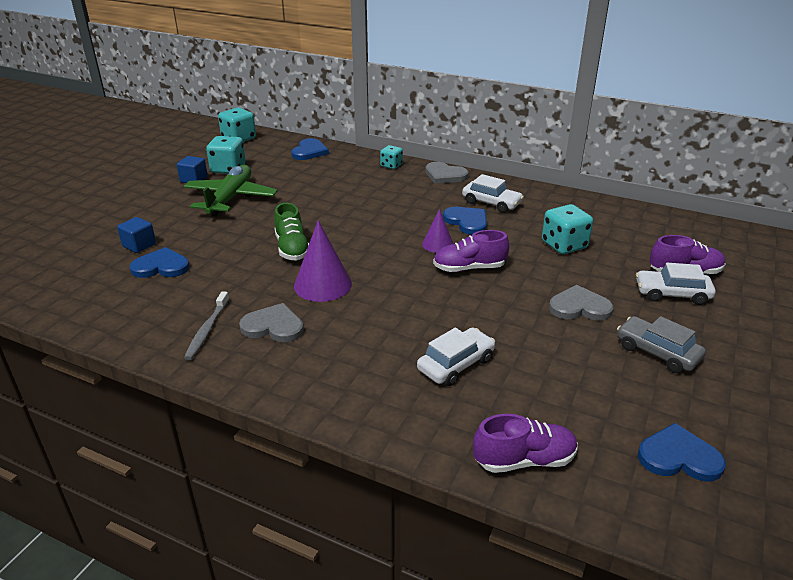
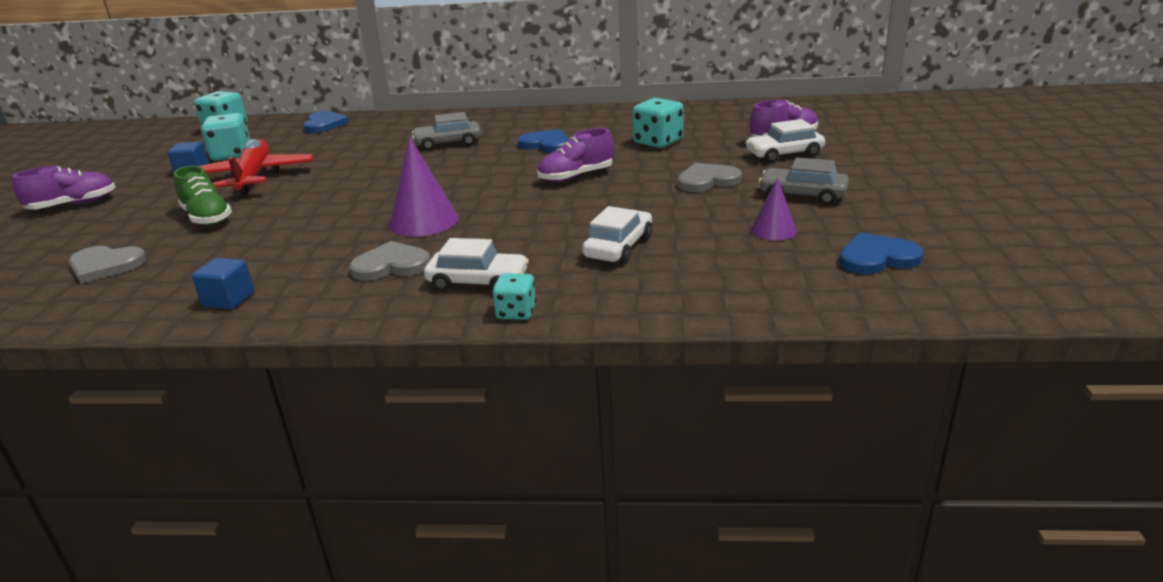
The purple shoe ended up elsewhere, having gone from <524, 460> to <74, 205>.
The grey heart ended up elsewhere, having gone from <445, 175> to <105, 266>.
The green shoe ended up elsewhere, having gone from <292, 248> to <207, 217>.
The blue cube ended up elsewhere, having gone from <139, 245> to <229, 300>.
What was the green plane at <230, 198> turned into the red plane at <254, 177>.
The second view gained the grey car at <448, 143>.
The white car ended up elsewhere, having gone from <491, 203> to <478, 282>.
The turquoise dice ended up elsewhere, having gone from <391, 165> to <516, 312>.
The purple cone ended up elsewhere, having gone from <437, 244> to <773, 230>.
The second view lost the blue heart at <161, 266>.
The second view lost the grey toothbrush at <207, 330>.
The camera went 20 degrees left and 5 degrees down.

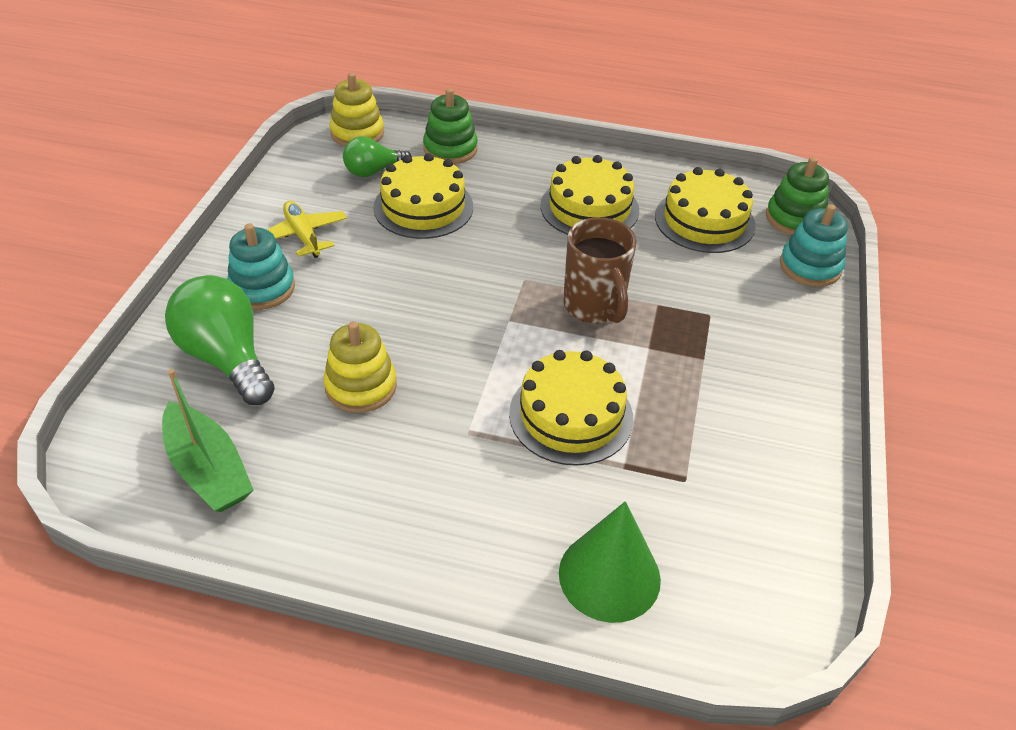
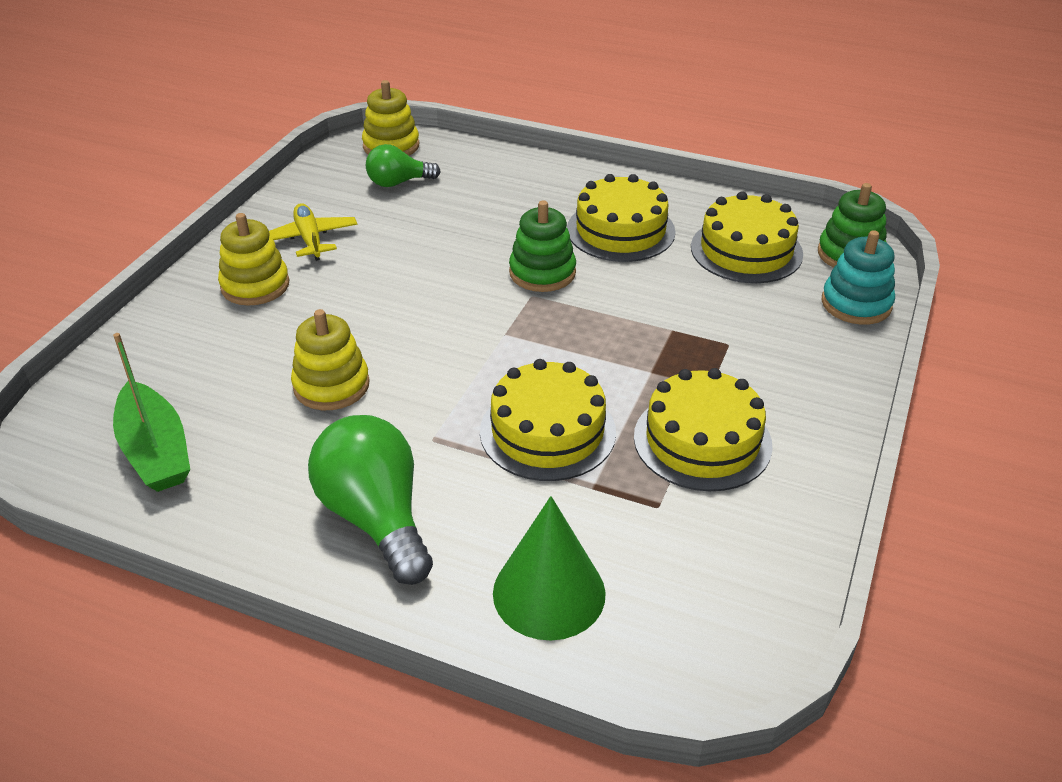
What was the turquoise stacking toy at <262, 288> turned into the yellow stacking toy at <255, 285>.
The green light bulb ended up elsewhere, having gone from <227, 358> to <376, 518>.
The green stacking toy ended up elsewhere, having gone from <450, 149> to <542, 273>.
The yellow cake ended up elsewhere, having gone from <423, 207> to <702, 440>.
The second view lost the brown mug at <594, 307>.
The camera went 10 degrees right and 5 degrees down.

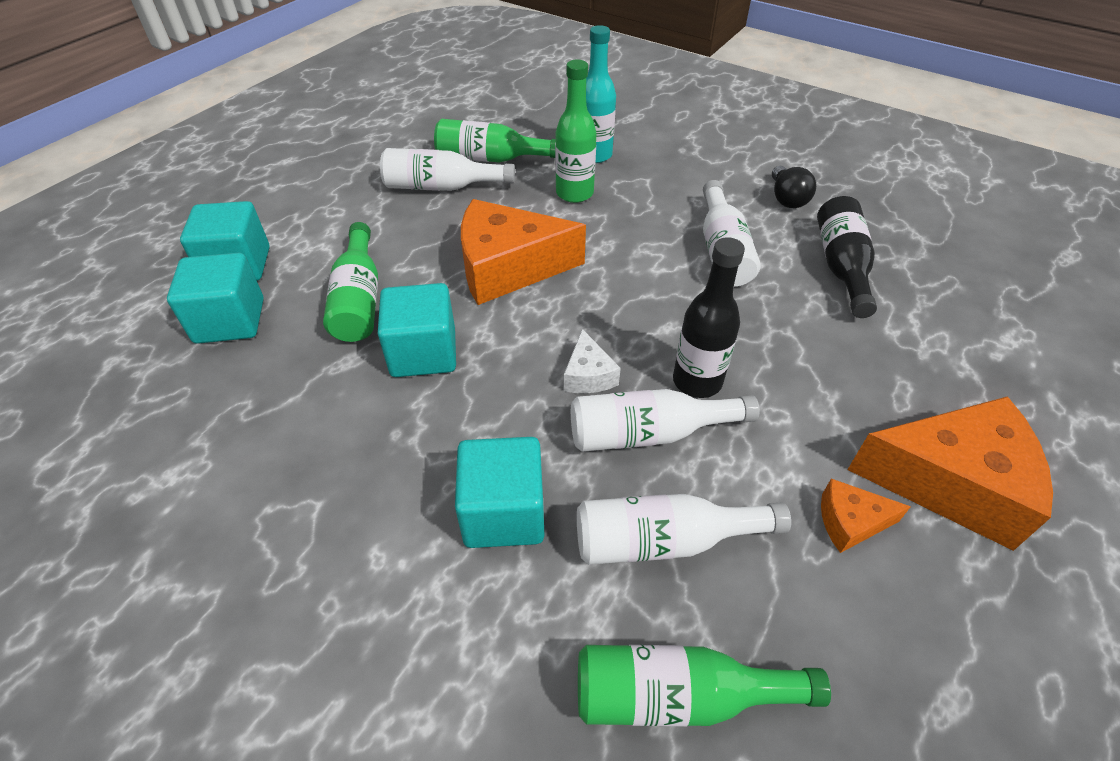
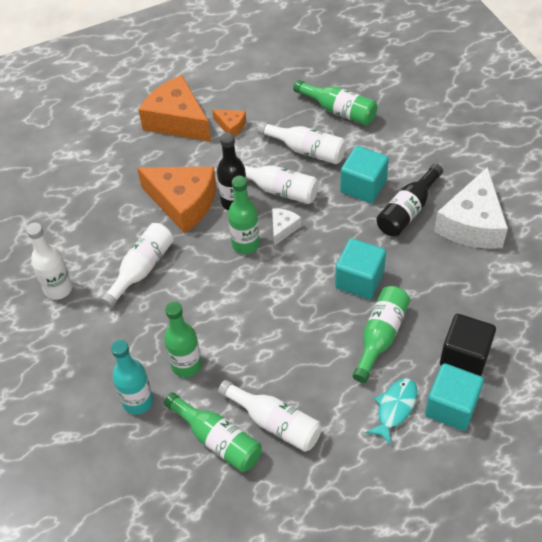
Where the black light bulb stood at <787, 199>, the white bottle came to stand at <58, 289>.
The orange cheese ended up elsewhere, having gone from <508, 267> to <183, 203>.
The second view gained the green bottle at <245, 244>.
The second view gained the turquoise fish at <395, 408>.
The black bottle ended up elsewhere, having gone from <841, 266> to <407, 210>.
The second view gained the white cheese at <472, 224>.
What was the turquoise cube at <230, 321> turned into the black cube at <464, 356>.
The camera went 145 degrees left and 5 degrees up.

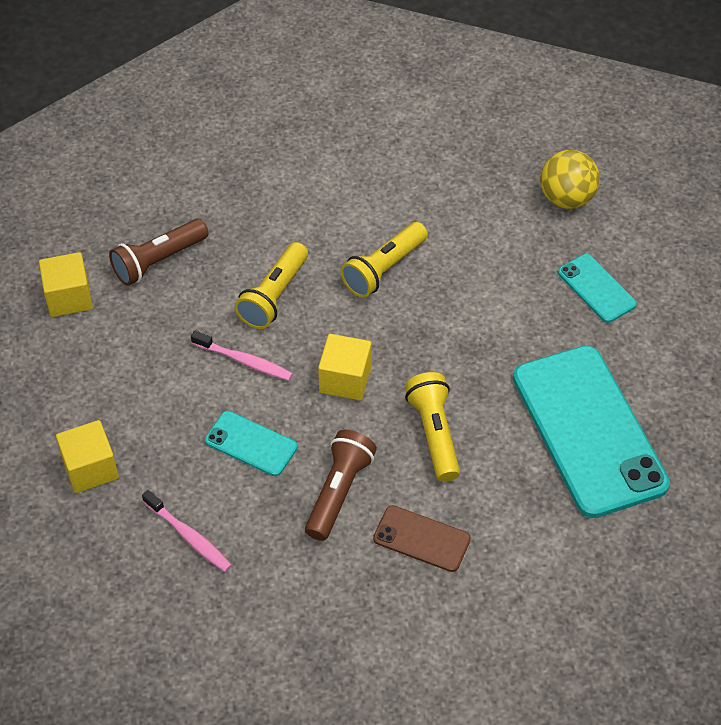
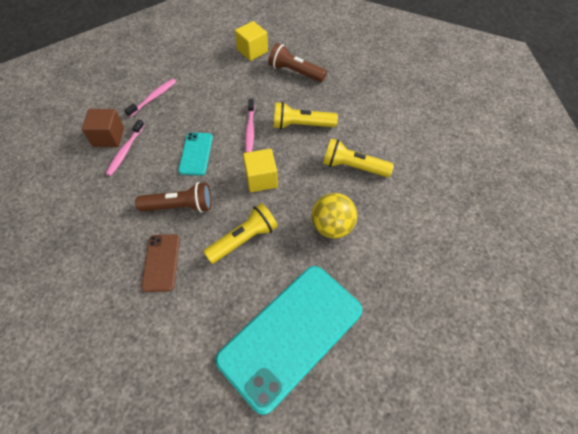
The second view gained the brown cube at <108, 137>.
Where the yellow cube stood at <90, 468>, the pink toothbrush came to stand at <153, 98>.
The yellow ball ended up elsewhere, having gone from <566, 199> to <332, 226>.
The second view lost the turquoise phone at <596, 288>.
The camera went 65 degrees right and 5 degrees up.

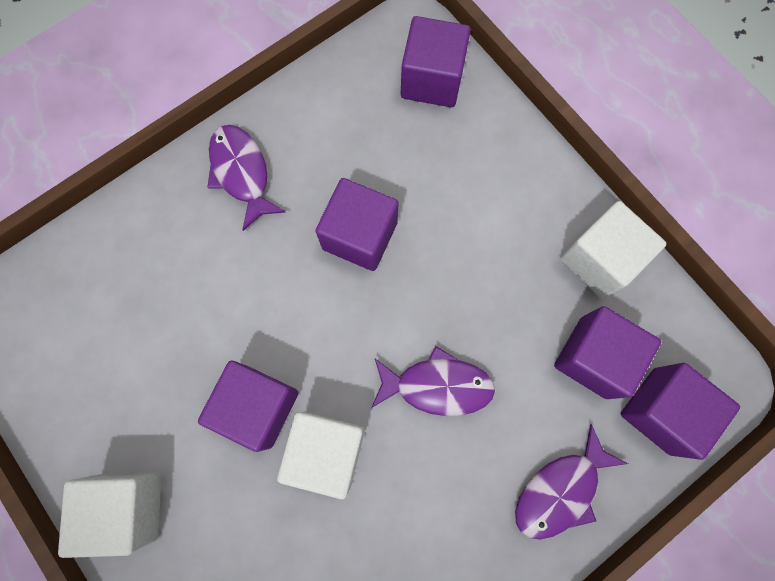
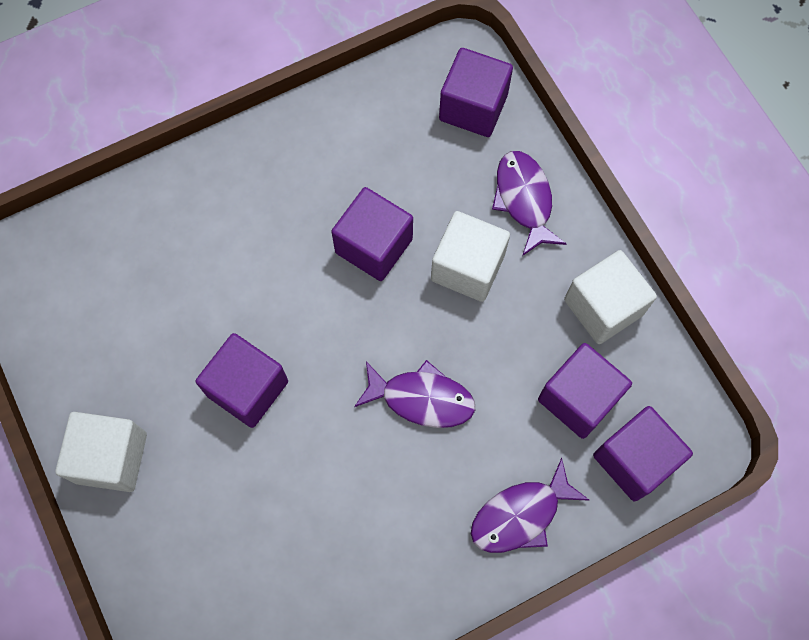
The white cube ended up elsewhere, having gone from <327, 451> to <467, 267>.
The purple fish ended up elsewhere, having gone from <242, 173> to <524, 200>.
The camera went 10 degrees right and 5 degrees down.

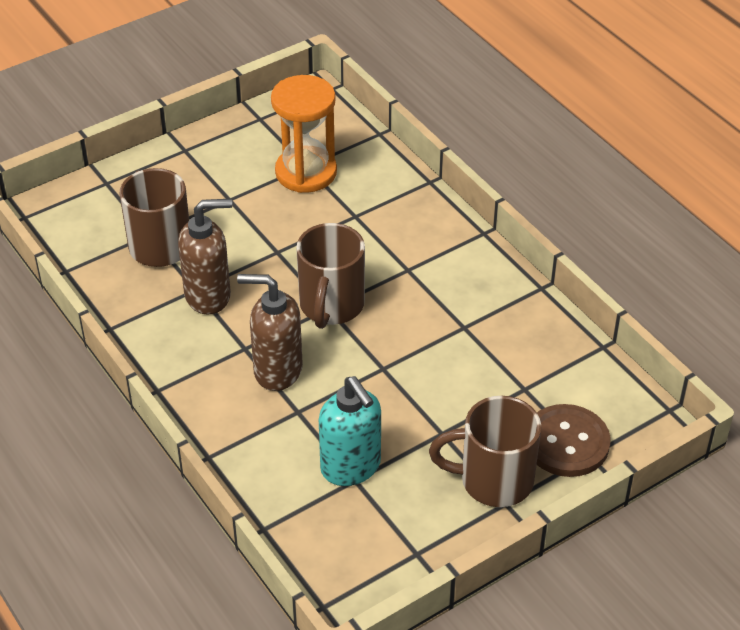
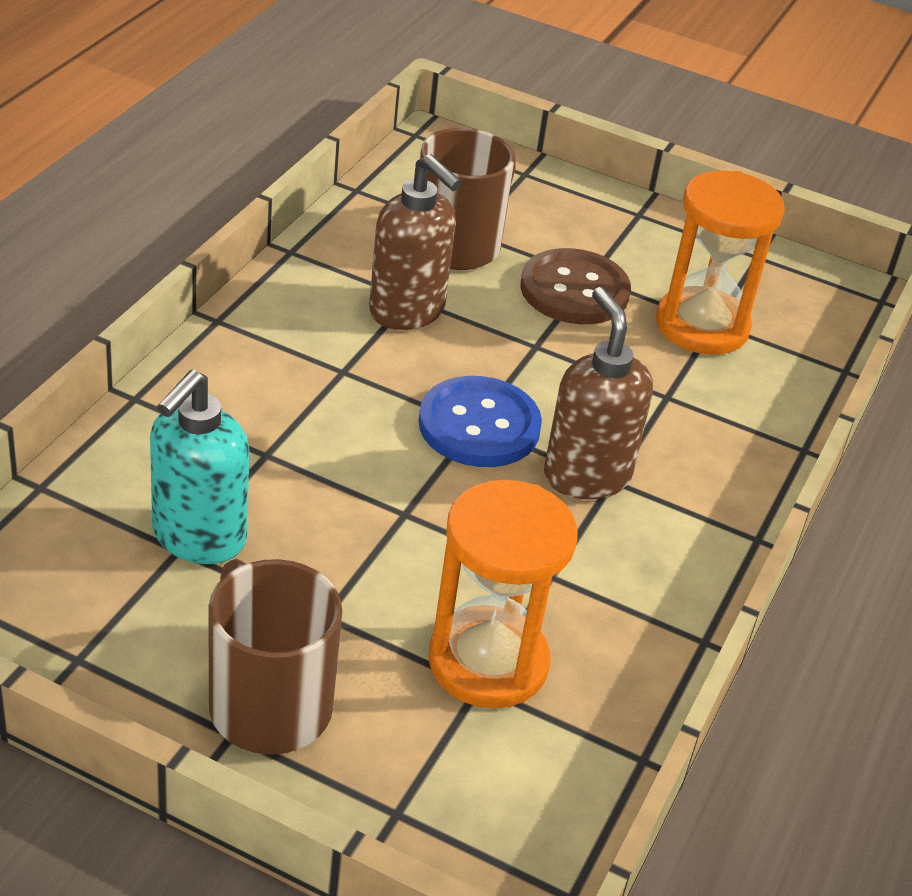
Where the brown mug stood at <331, 306>, the blue button came to stand at <479, 425>.
The second view gained the orange hourglass at <488, 662>.
The brown button ended up elsewhere, having gone from <566, 443> to <574, 290>.
The brown soap dispenser ended up elsewhere, having gone from <277, 370> to <586, 476>.
The camera went 55 degrees right and 5 degrees down.

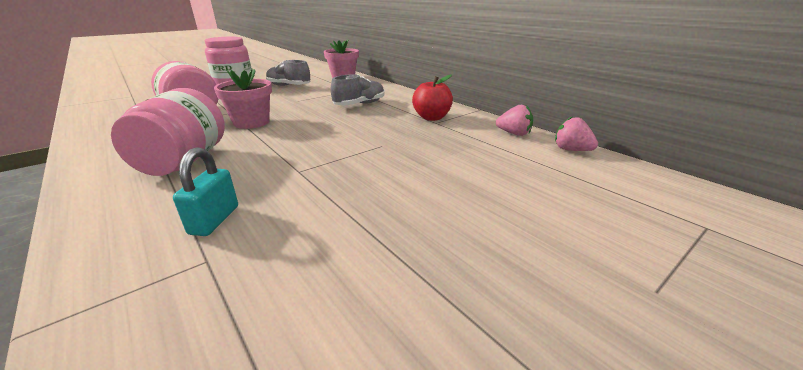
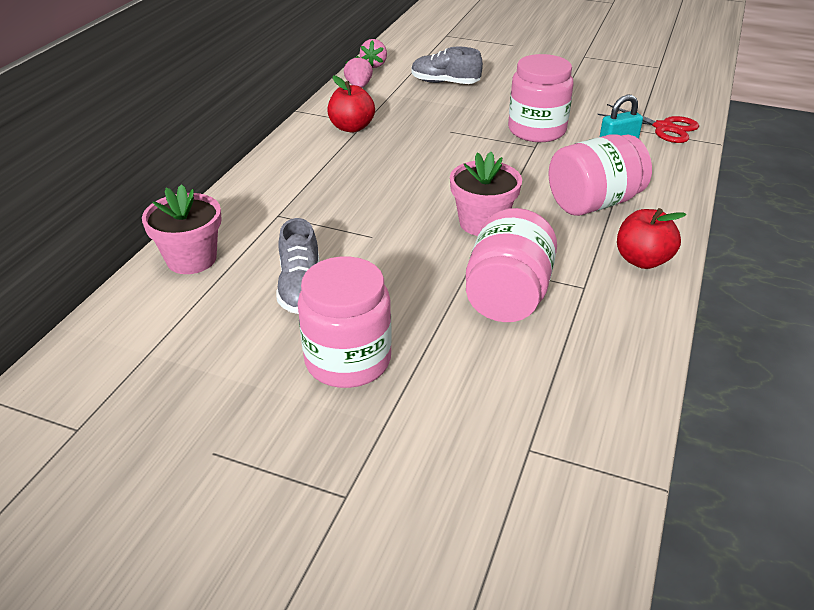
The grey shoe ended up elsewhere, having gone from <360, 104> to <445, 83>.
The second view gained the pink jar at <536, 130>.
The second view gained the red scissors at <663, 128>.
The second view gained the red apple at <642, 260>.
The camera went 120 degrees left and 10 degrees up.

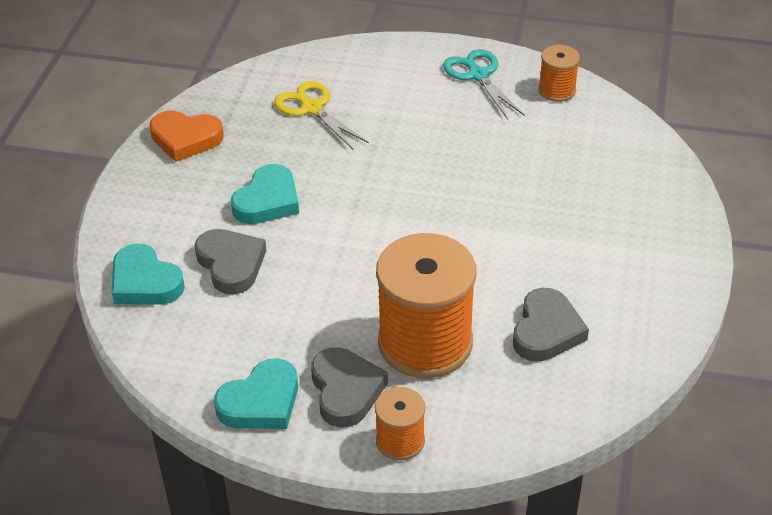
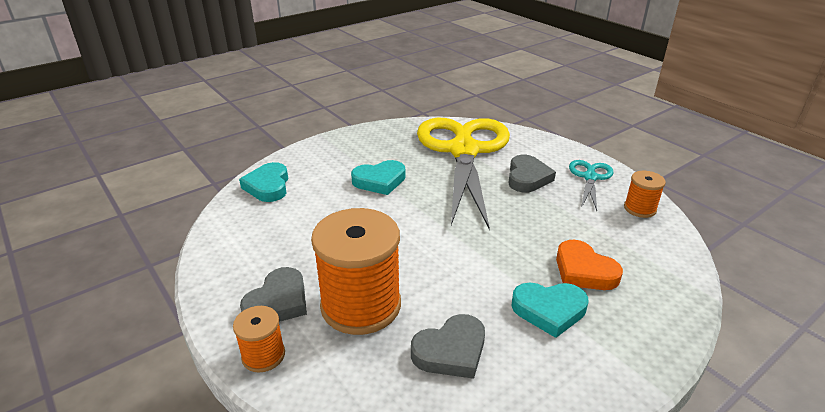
The size of the yellow scissors at <312, 108> changed by a factor of 2.36.
The grey heart ended up elsewhere, having gone from <231, 264> to <527, 178>.
The turquoise heart ended up elsewhere, having gone from <261, 402> to <549, 310>.
The orange heart ended up elsewhere, having gone from <186, 139> to <584, 271>.
The camera went 40 degrees right and 10 degrees down.

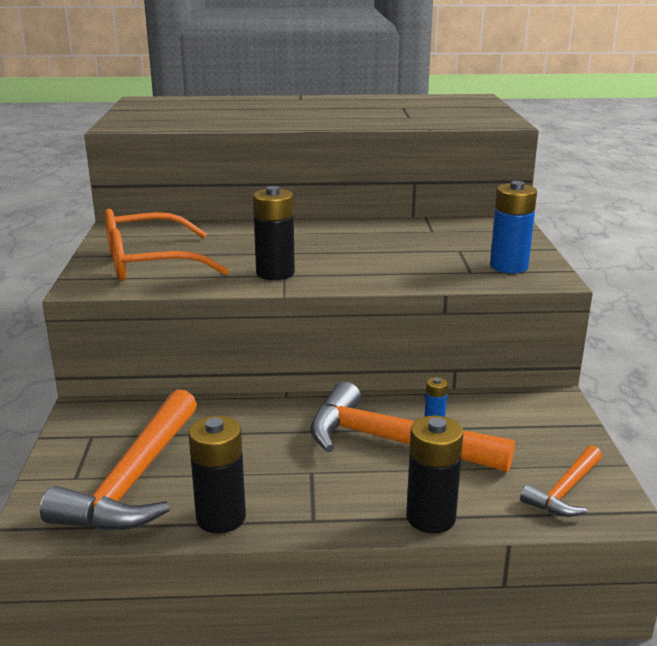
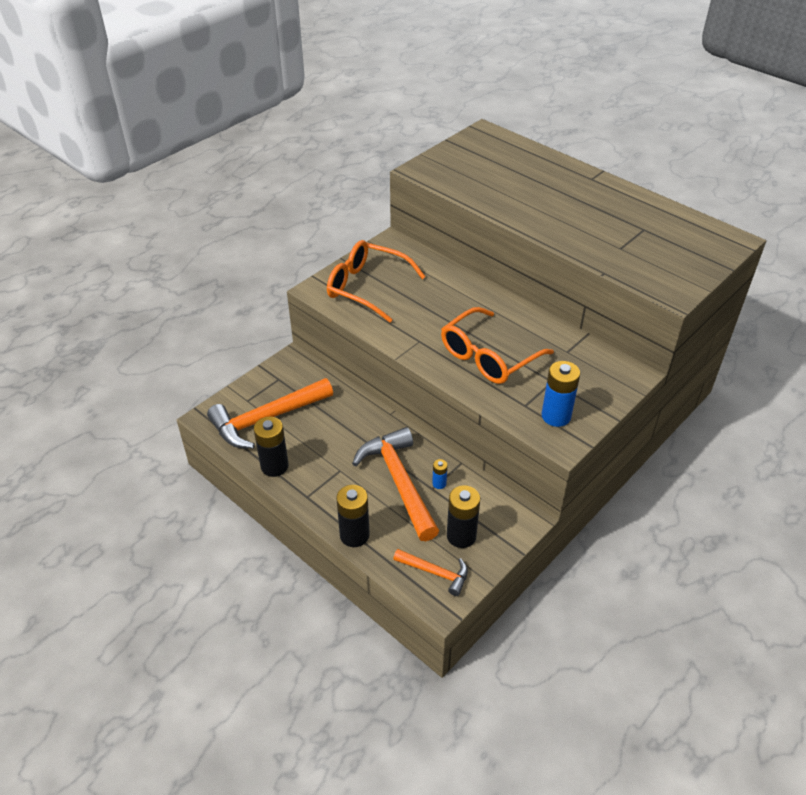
The orange hammer at <565, 491> ended up facing another way, 150 degrees counterclockwise from before.
The second view gained the orange glasses at <488, 357>.
The black battery ended up elsewhere, having gone from <275, 273> to <461, 536>.
The camera went 45 degrees right and 20 degrees up.

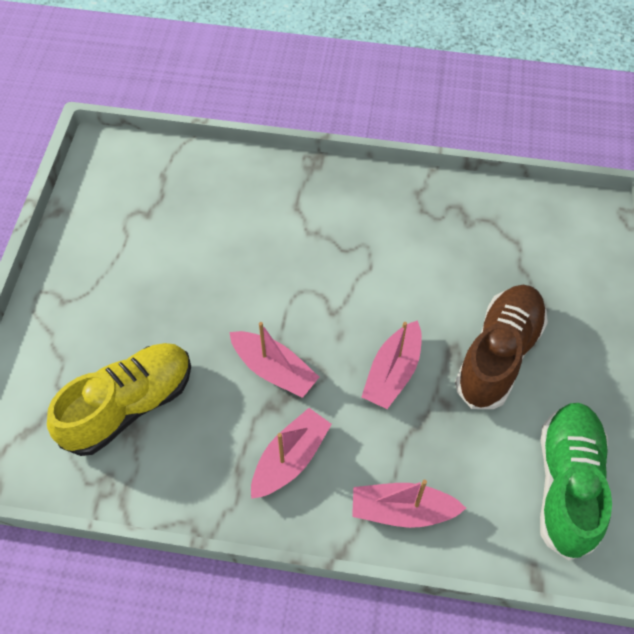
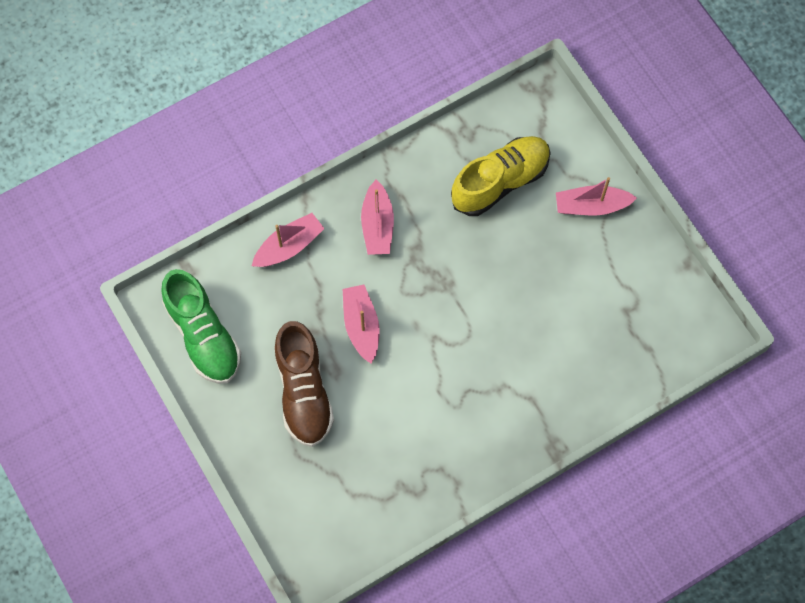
The yellow shoe at <129, 406> ended up facing another way, 135 degrees counterclockwise from before.
The pink boat ended up elsewhere, having gone from <274, 370> to <591, 206>.
The camera went 140 degrees right and 10 degrees up.

